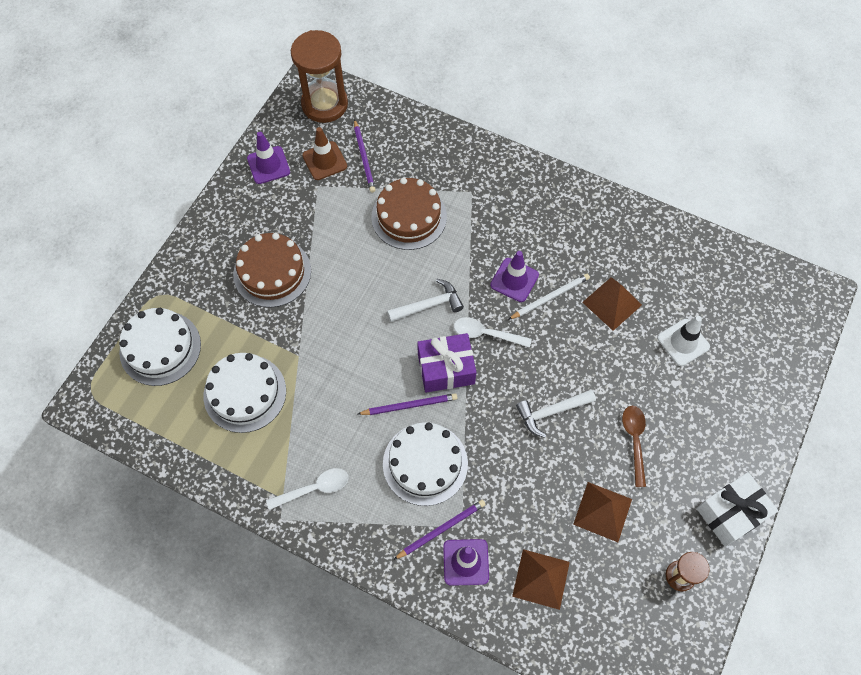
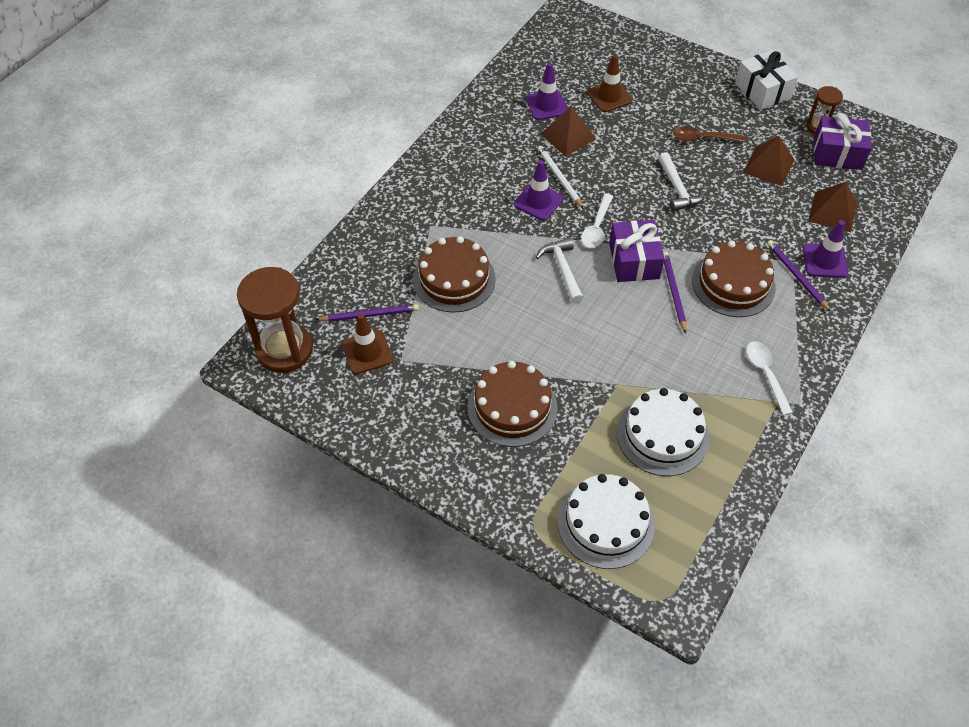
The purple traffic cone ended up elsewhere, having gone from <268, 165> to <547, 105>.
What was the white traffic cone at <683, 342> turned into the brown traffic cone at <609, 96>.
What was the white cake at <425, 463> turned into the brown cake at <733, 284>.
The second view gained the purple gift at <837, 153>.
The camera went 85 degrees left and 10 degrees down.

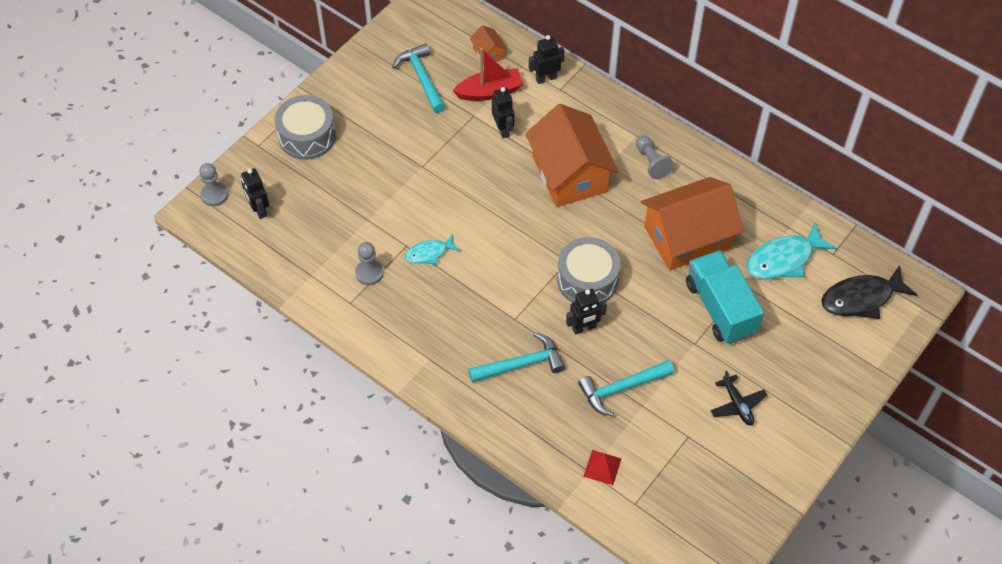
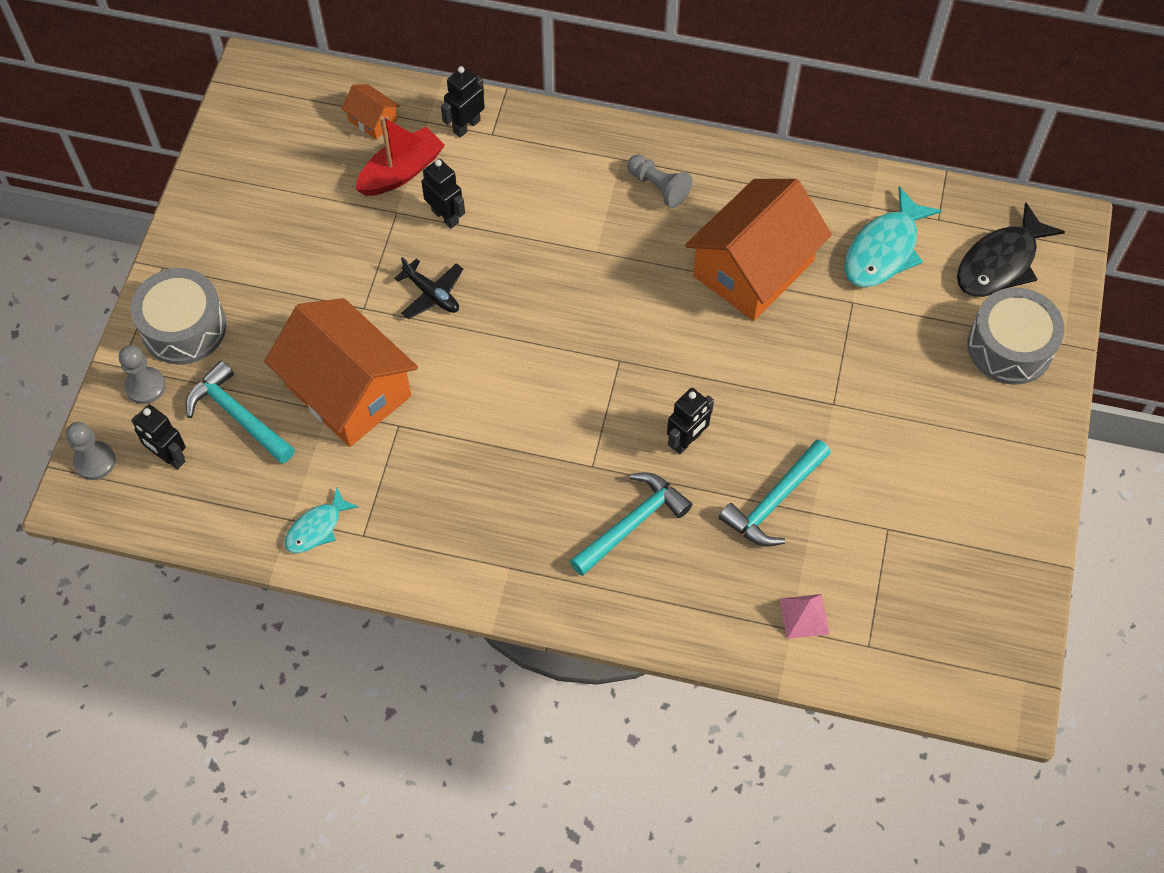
The grey pawn ended up elsewhere, having gone from <369, 273> to <145, 386>.
The turquoise hammer ended up elsewhere, having gone from <422, 78> to <238, 415>.
The orange house ended up elsewhere, having gone from <570, 174> to <348, 390>.
The turquoise fish ended up elsewhere, having gone from <429, 253> to <317, 528>.
The black plane ended up elsewhere, having gone from <737, 404> to <431, 294>.
What was the red pyramid at <602, 467> turned into the pink pyramid at <804, 616>.
The grey drum ended up elsewhere, having gone from <587, 280> to <1010, 347>.
The second view lost the turquoise truck at <720, 308>.
The camera went 25 degrees left and 5 degrees up.

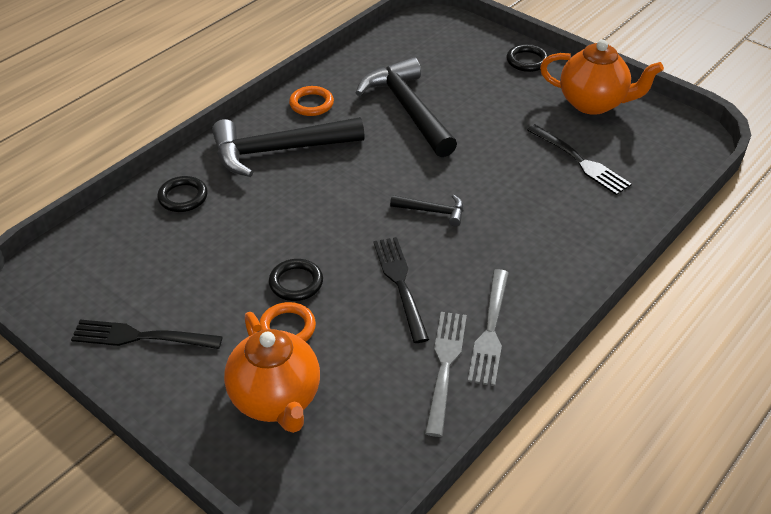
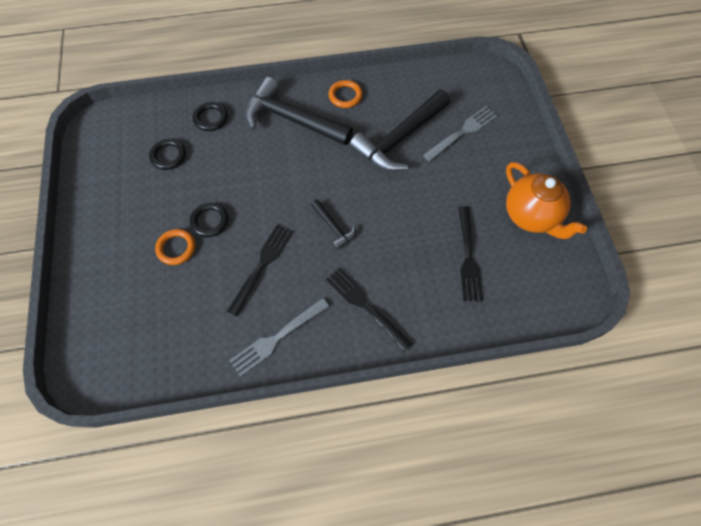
The black ring ended up elsewhere, having gone from <527, 61> to <168, 156>.
The black fork ended up elsewhere, having gone from <141, 337> to <366, 306>.
The black hammer at <408, 109> ended up facing another way, 150 degrees counterclockwise from before.
The grey fork ended up elsewhere, having gone from <445, 366> to <462, 132>.
The second view lost the orange teapot at <276, 400>.
The camera went 40 degrees right and 20 degrees up.

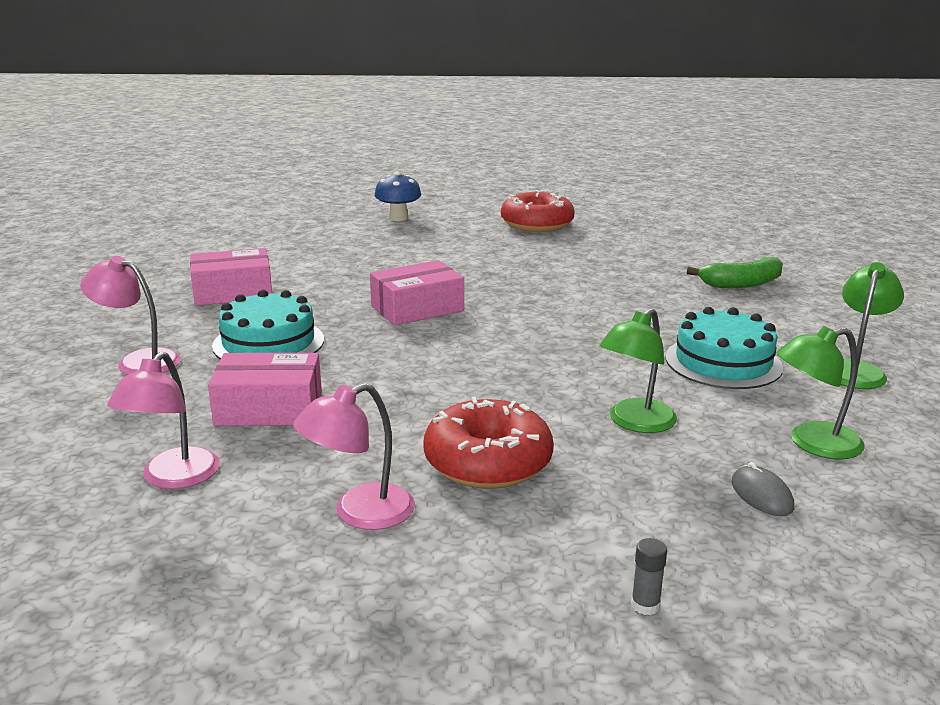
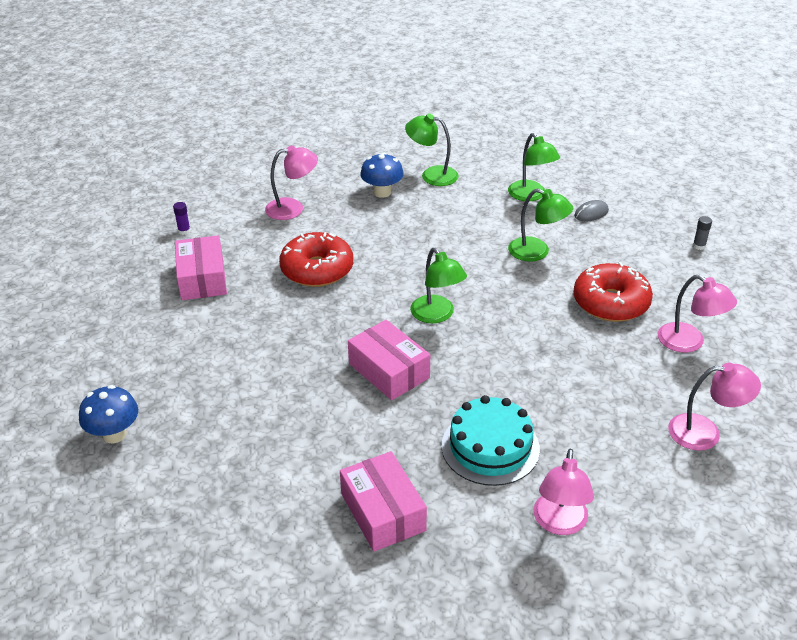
The second view gained the purple glue stick at <184, 231>.
The pink box ended up elsewhere, having gone from <269, 408> to <202, 278>.
Where the green banana stood at <742, 284>, the pink lamp came to stand at <293, 208>.
The red donut ended up elsewhere, having gone from <537, 224> to <317, 269>.
The second view gained the blue mushroom at <382, 192>.
The second view gained the green lamp at <437, 315>.
The second view lost the turquoise cake at <723, 362>.
The camera went 100 degrees left and 15 degrees up.

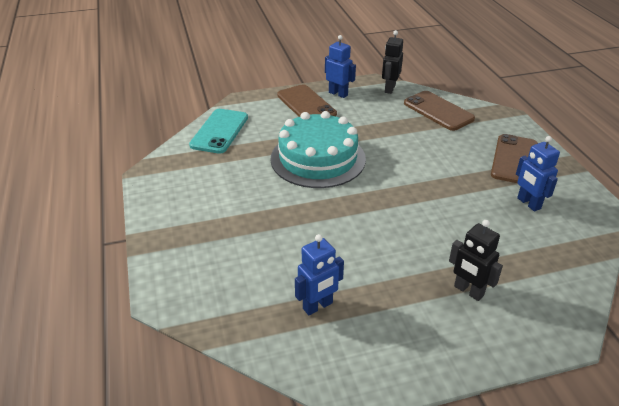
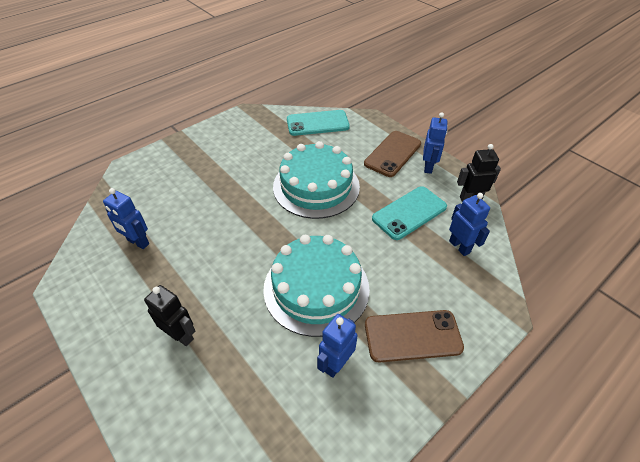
The black robot at <468, 291> ended up facing another way, 105 degrees clockwise from before.
The second view gained the turquoise cake at <316, 288>.
The second view gained the turquoise phone at <409, 213>.
Where the brown phone stood at <438, 111>, the blue robot came to stand at <459, 246>.
The camera went 65 degrees right and 10 degrees up.

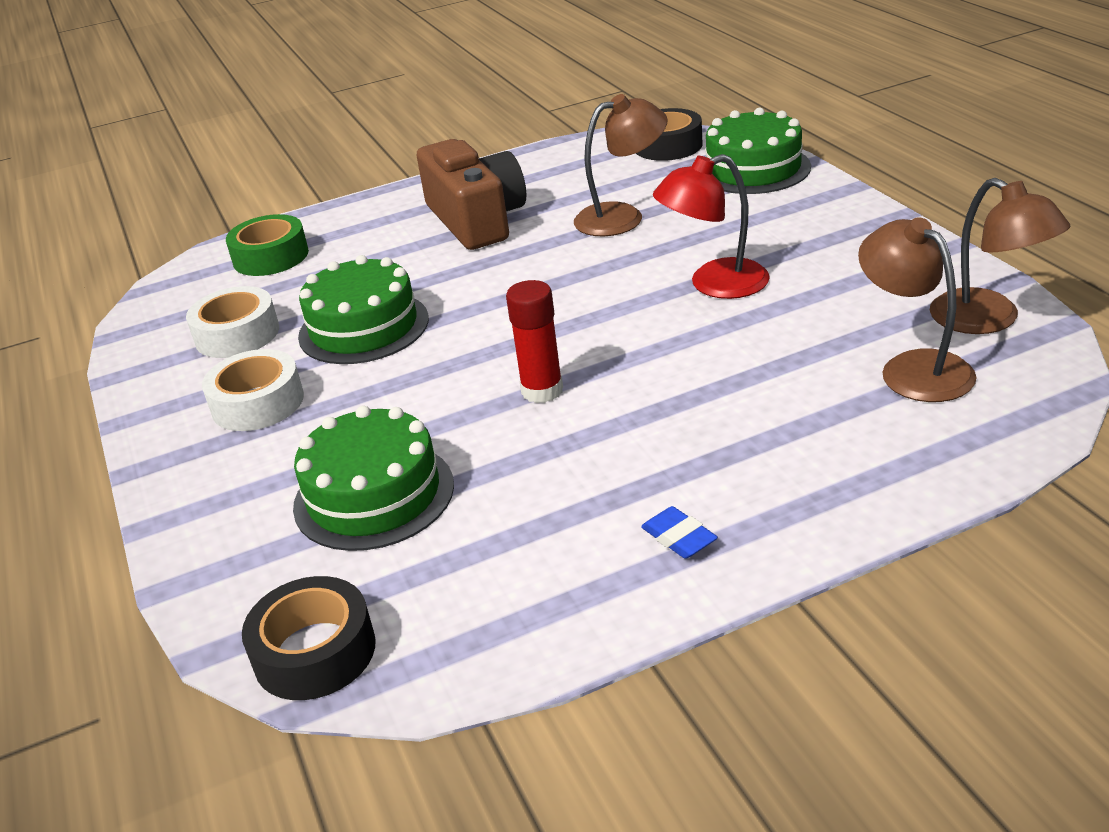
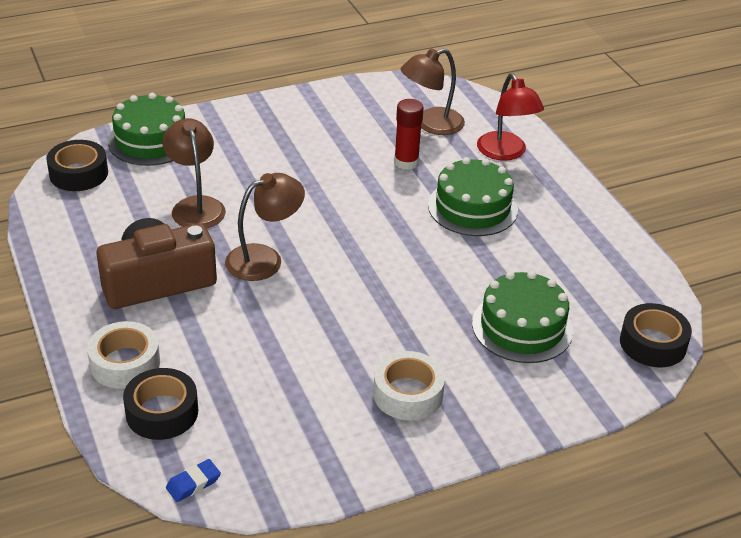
The white tape ended up elsewhere, having gone from <237, 334> to <125, 363>.
What was the green tape at <271, 257> turned into the black tape at <162, 412>.
The blue eraser ended up elsewhere, having gone from <679, 538> to <193, 483>.
The brown lamp ended up elsewhere, having gone from <988, 320> to <264, 259>.
The red glue stick ended up elsewhere, having gone from <542, 390> to <406, 162>.
The green cake ended up elsewhere, having gone from <363, 327> to <472, 207>.
The red lamp ended up elsewhere, having gone from <714, 284> to <505, 153>.
The camera went 95 degrees left and 5 degrees up.

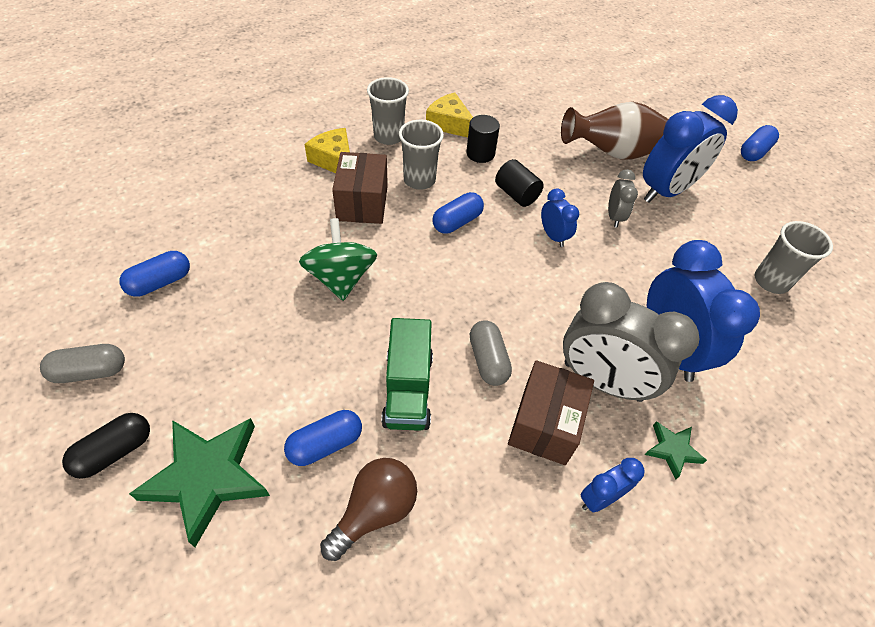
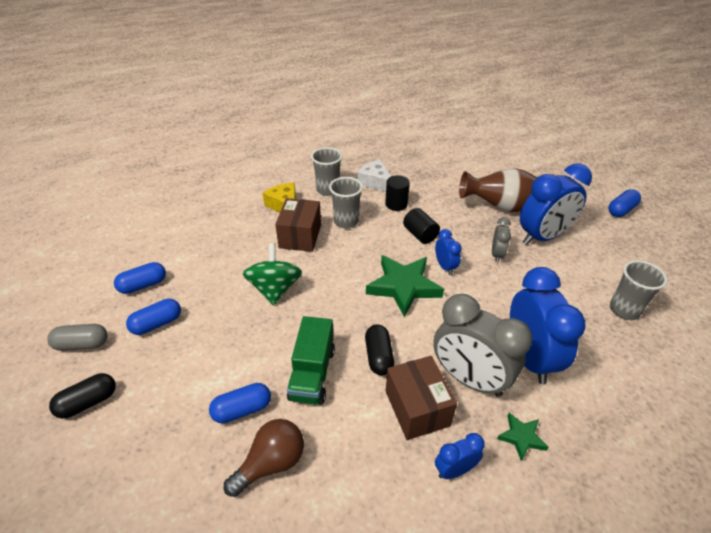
The blue capsule ended up elsewhere, having gone from <457, 222> to <157, 324>.
What was the yellow cheese at <449, 124> turned into the white cheese at <375, 182>.
What was the grey capsule at <488, 360> turned into the black capsule at <378, 356>.
The green star ended up elsewhere, having gone from <207, 477> to <403, 287>.
The brown box at <544, 424> ended up facing another way, 45 degrees counterclockwise from before.
The camera went 10 degrees right and 10 degrees down.

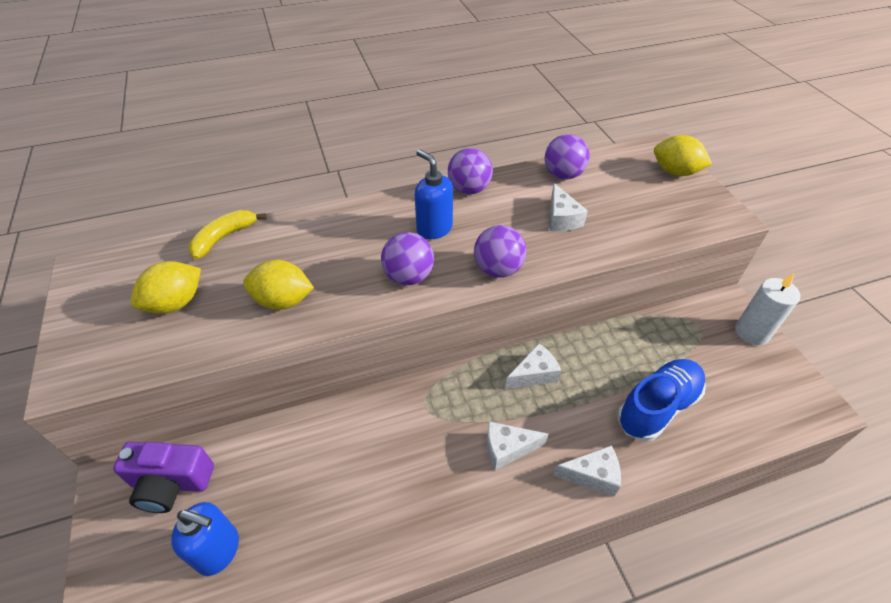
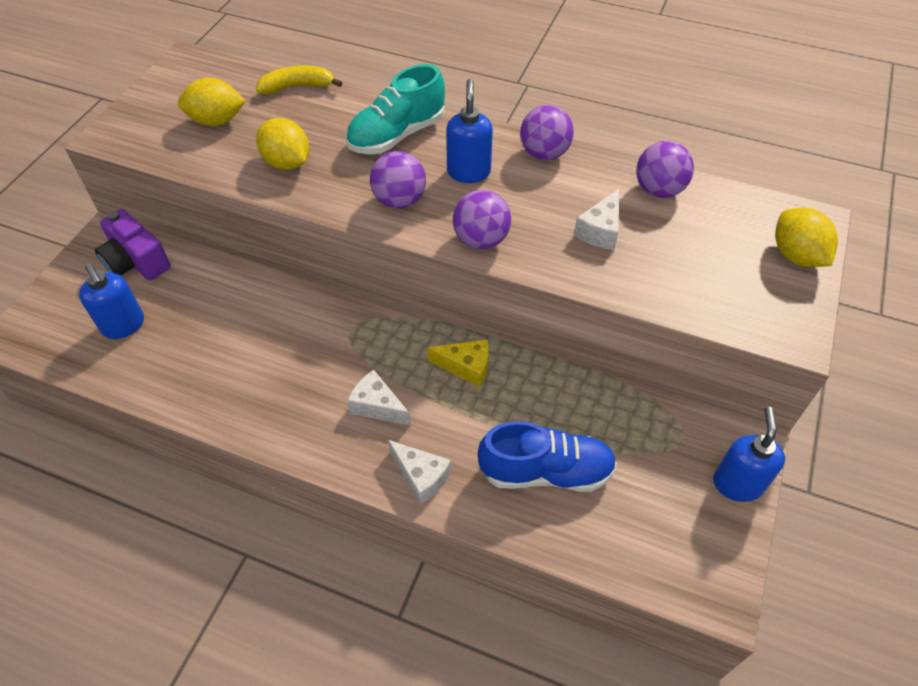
The second view gained the turquoise shoe at <397, 135>.
What was the white cheese at <534, 374> turned into the yellow cheese at <466, 367>.
Where the white candle stood at <751, 332>, the blue soap dispenser came to stand at <737, 483>.
The camera went 40 degrees right and 5 degrees up.

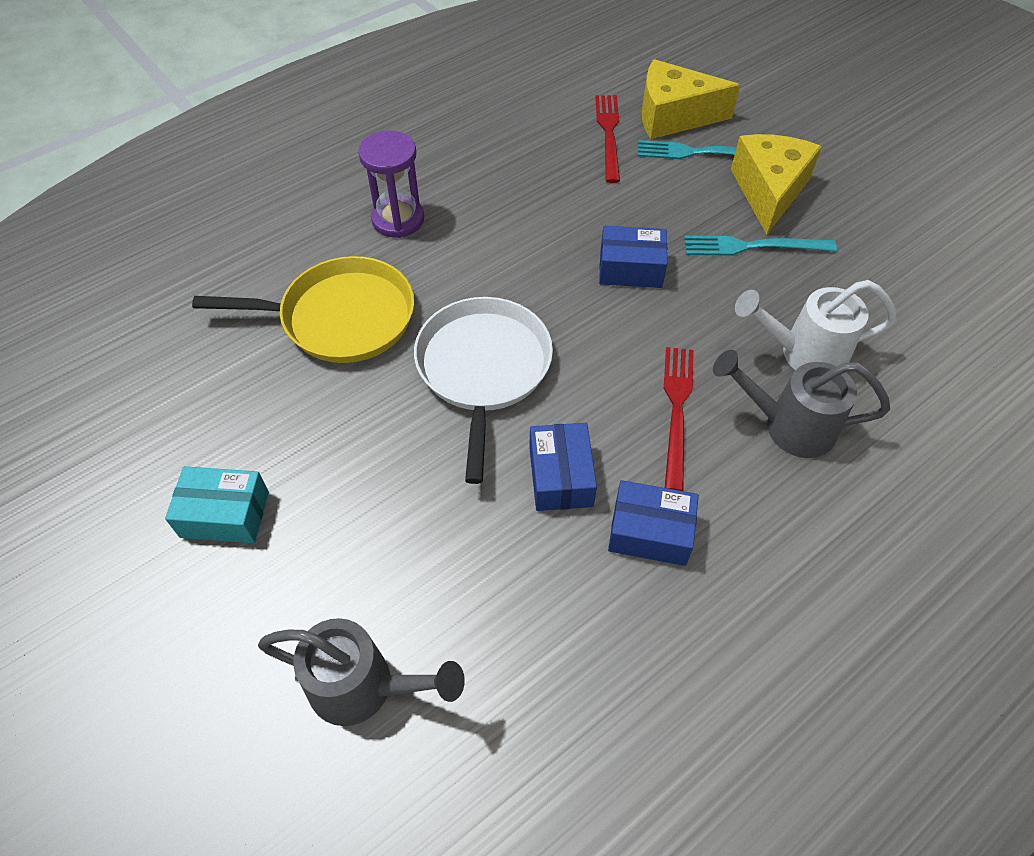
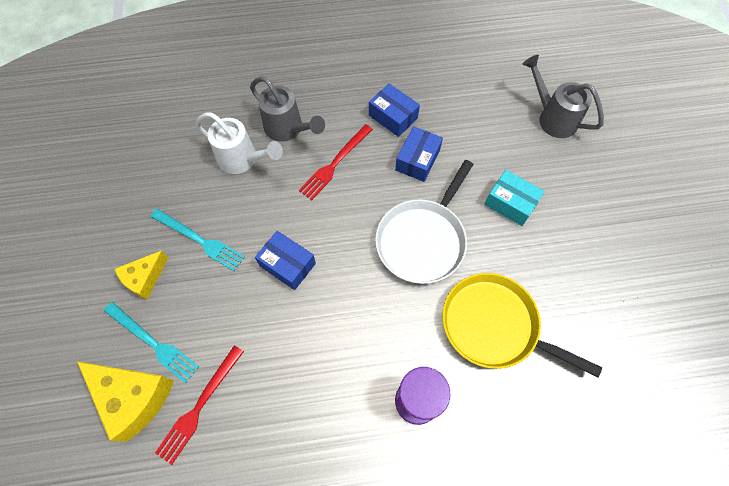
The size of the yellow cheese at <768, 191> changed by a factor of 0.61.
The turquoise box ended up elsewhere, having gone from <225, 514> to <510, 203>.
The camera went 150 degrees left and 10 degrees up.

